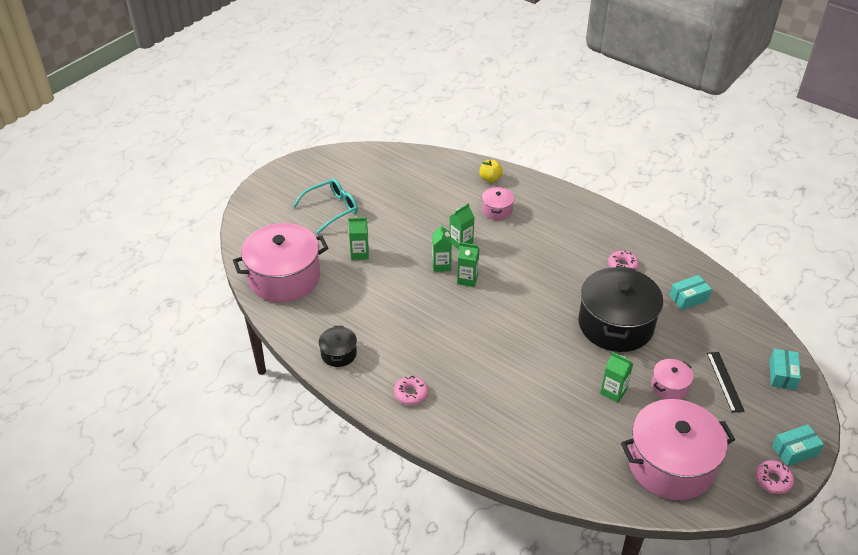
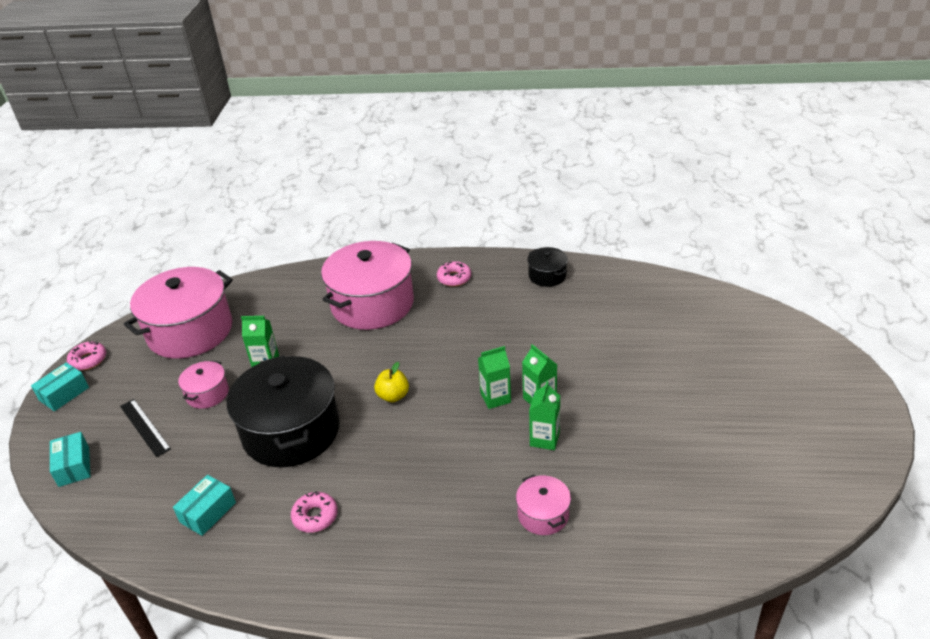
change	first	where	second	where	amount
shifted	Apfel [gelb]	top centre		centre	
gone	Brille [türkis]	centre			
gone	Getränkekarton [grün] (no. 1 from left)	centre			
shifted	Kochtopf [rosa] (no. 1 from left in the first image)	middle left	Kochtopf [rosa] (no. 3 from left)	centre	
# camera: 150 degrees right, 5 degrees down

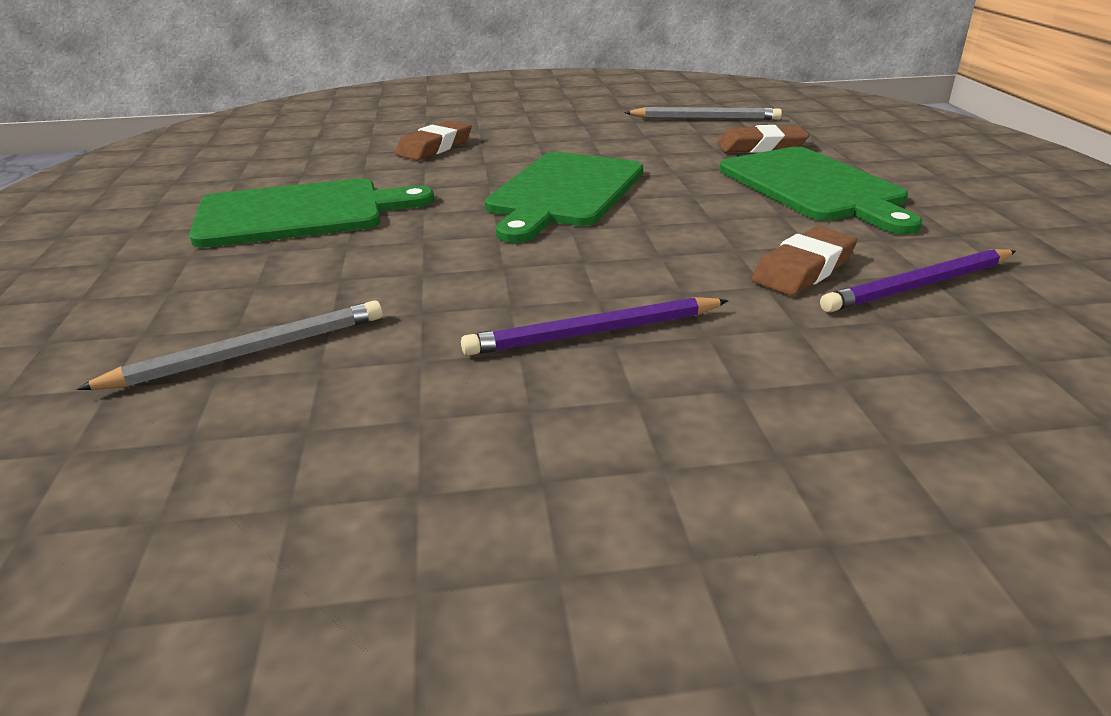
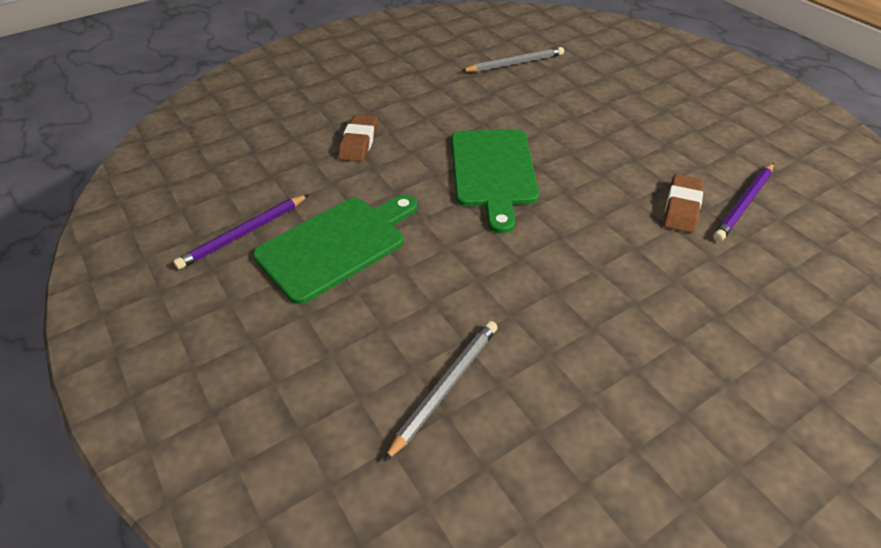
change	first	where	second	where	amount
gone	Radiergummi [braun] (no. 2 from left)	top right			
gone	Schneidebrett [grün] (no. 3 from left)	top right			
shifted	Bleistift [lila] (no. 1 from left)	centre		middle left	
# camera: 25 degrees left, 15 degrees up

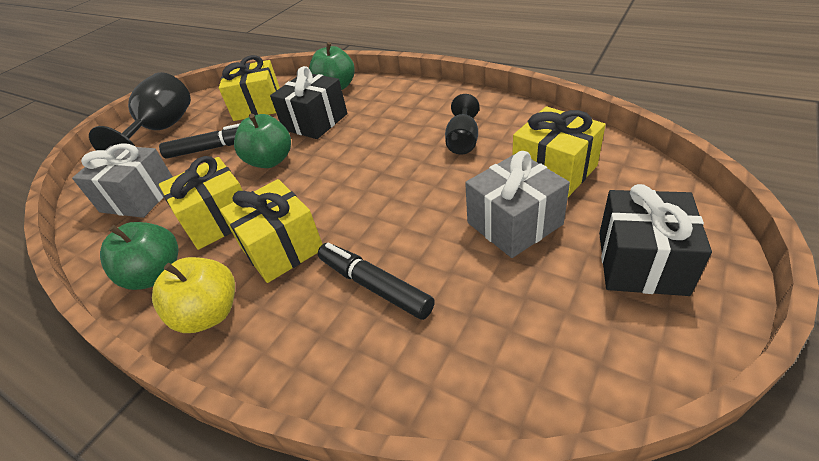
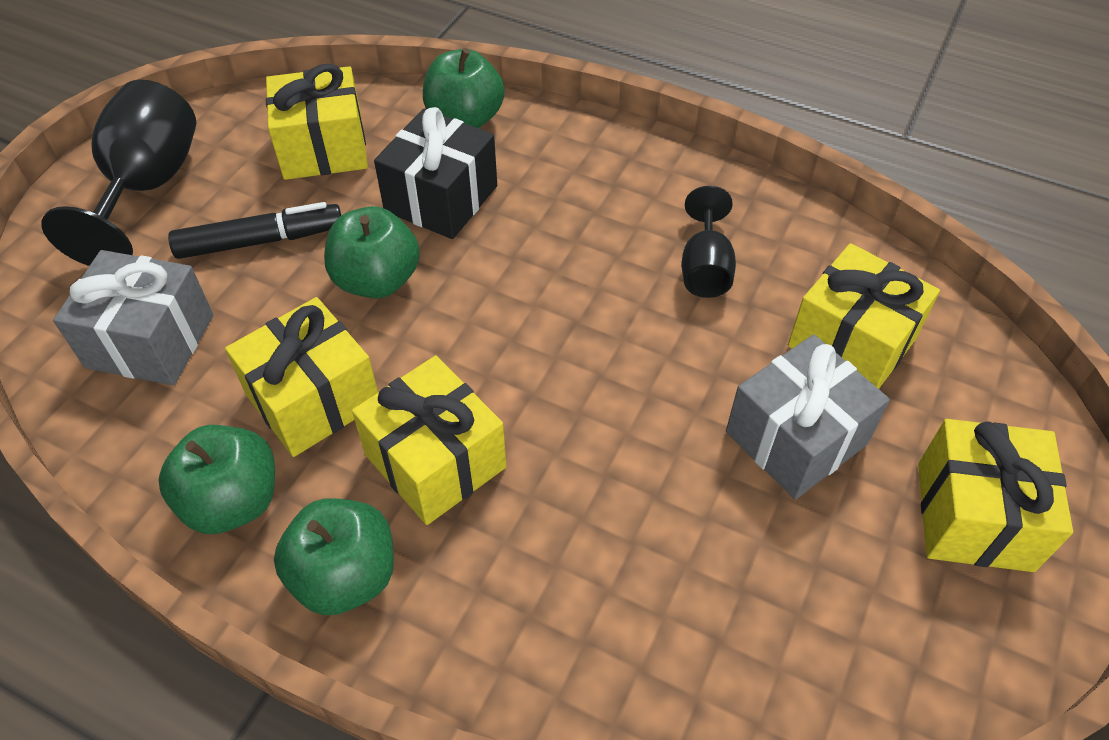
change	first	where	second	where	amount
repainted	Geschenk [schwarz] (no. 2 from left)	middle right	Geschenk [gelb] (no. 5 from left)	bottom right	
gone	Filzstift [schwarz] (no. 2 from left)	centre			
repainted	Apfel [gelb]	middle left	Apfel [grün] (no. 2 from left)	bottom left	
# camera: 10 degrees left, 10 degrees up

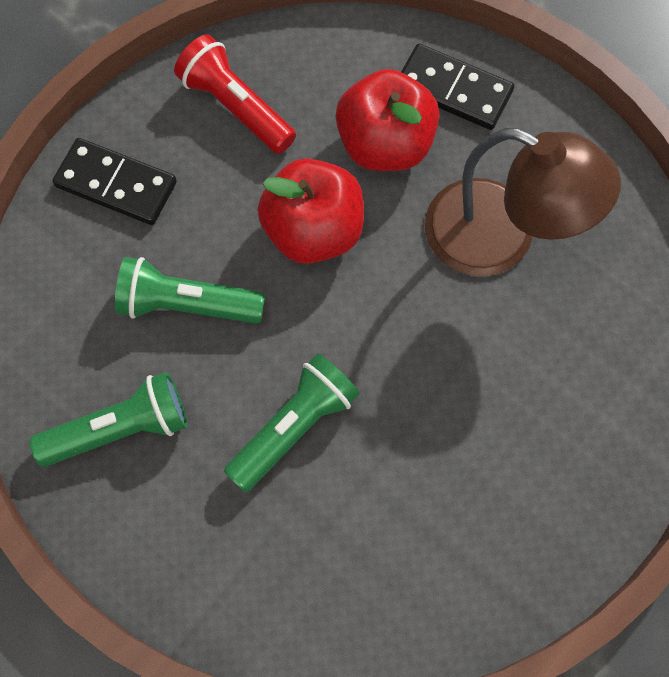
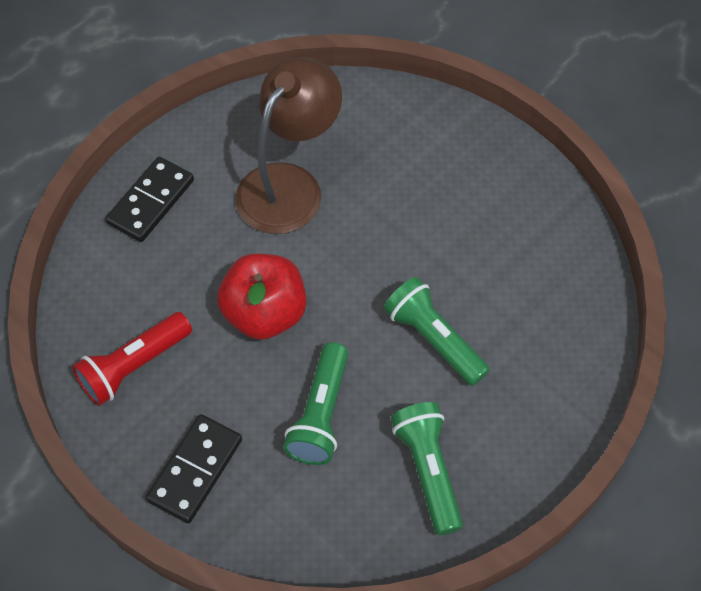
change	first	where	second	where	amount
gone	Apfel [rot] (no. 2 from left)	top centre			
# camera: 85 degrees left, 10 degrees down

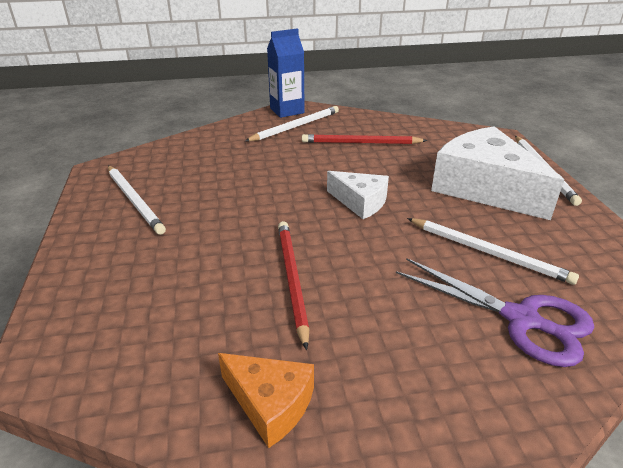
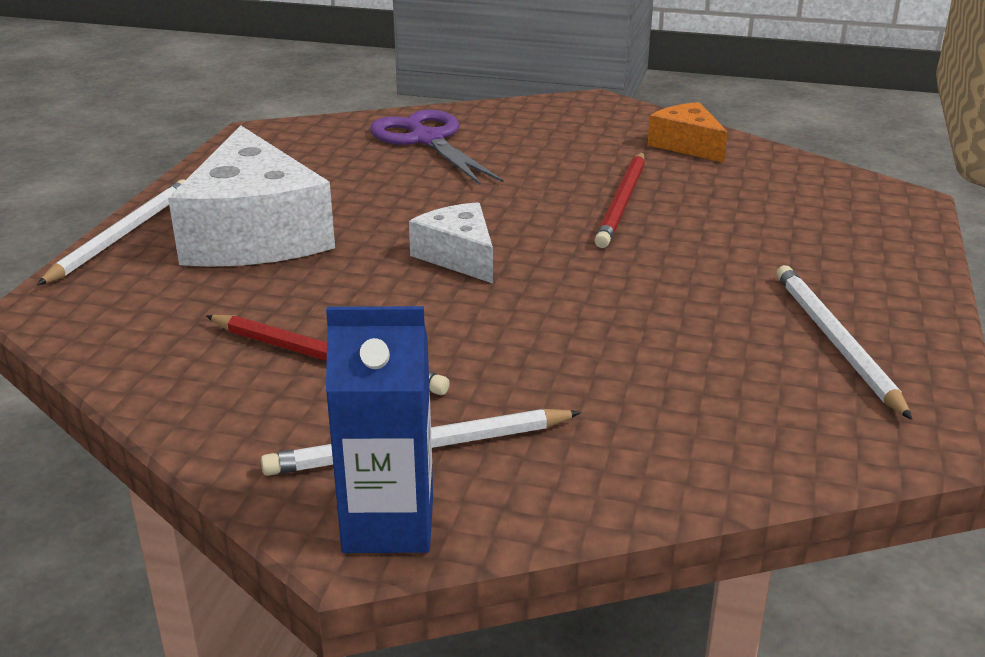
change	first	where	second	where	amount
gone	Bleistift [weiß] (no. 3 from left)	middle right			
# camera: 155 degrees left, 5 degrees down

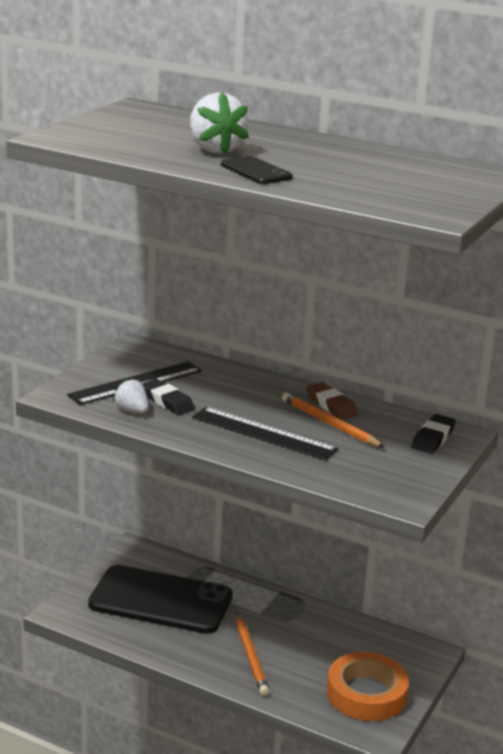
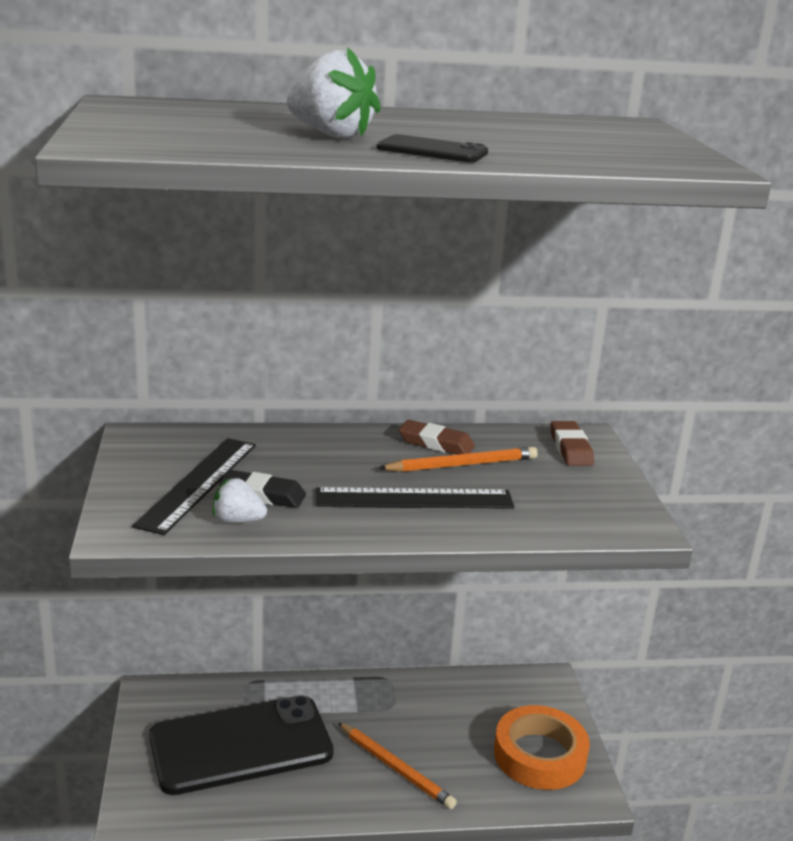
change	first	where	second	where	amount
rotated	Bleistift [orange] (no. 2 from left)	centre		centre	150 degrees clockwise
repainted	Radiergummi [schwarz] (no. 2 from left)	middle right	Radiergummi [braun] (no. 2 from left)	middle right	
# camera: 35 degrees left, 0 degrees up

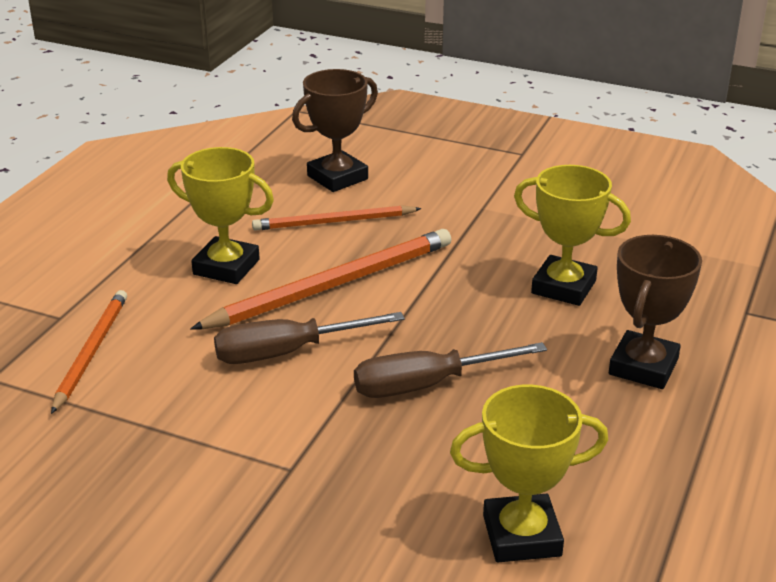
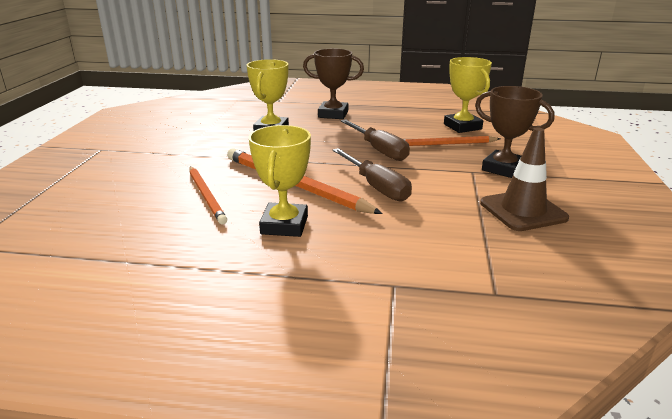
change	first	where	second	where	amount
shifted	Pokal [braun] (no. 1 from left in the first image)	top centre	Pokal [braun] (no. 2 from left)	top right	
shifted	Bleistift [orange] (no. 1 from left in the first image)	middle left	Bleistift [orange] (no. 3 from left)	middle right	
new			Leitkegel [braun]	middle right	
# camera: 105 degrees left, 5 degrees down

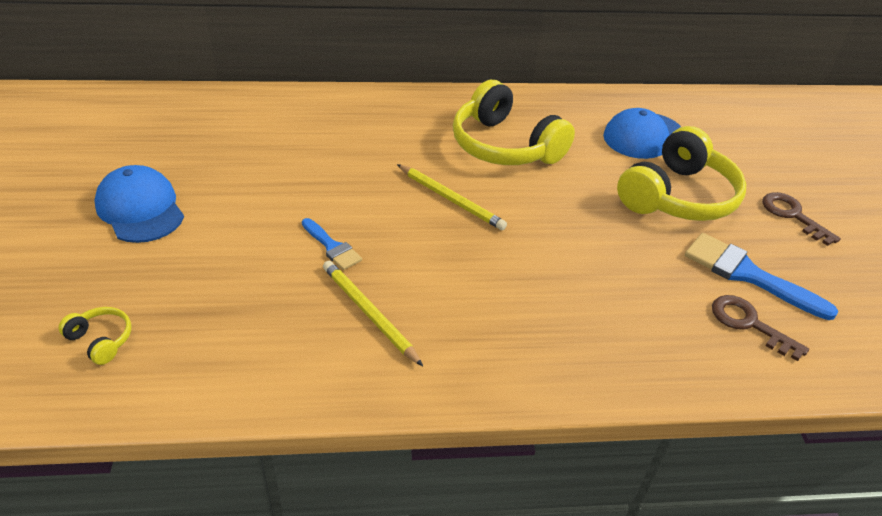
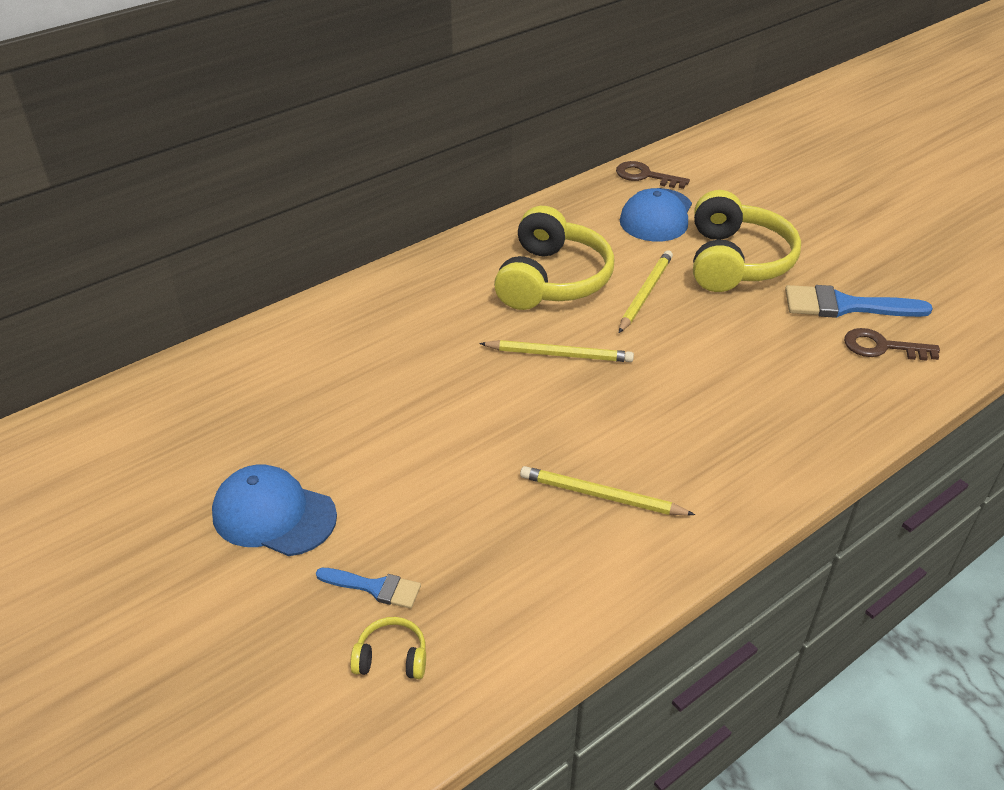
change	first	where	second	where	amount
rotated	Kopfhörer [gelb] (no. 2 from left)	top centre		top centre	90 degrees counterclockwise
shifted	Schlüssel [braun] (no. 2 from left in the first image)	middle right	Schlüssel [braun] (no. 1 from left)	top centre	
shifted	Pinsel [blau] (no. 1 from left)	centre		bottom centre	
new			Bleistift [gelb] (no. 3 from left)	centre	
# camera: 30 degrees left, 0 degrees up

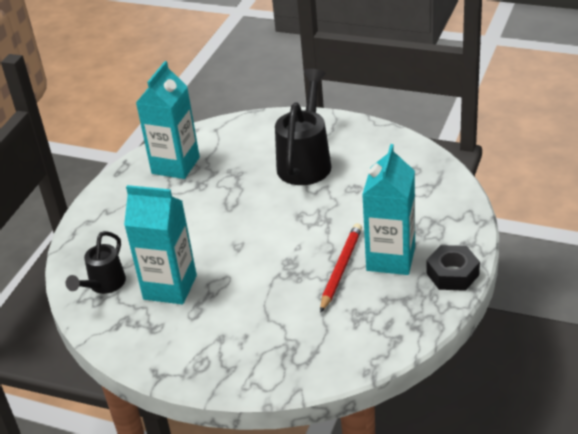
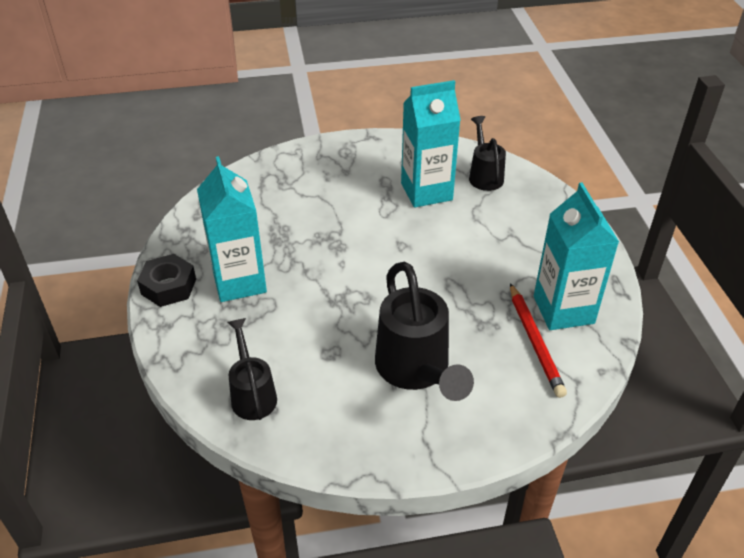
change	first	where	second	where	amount
shifted	Bleistift [rot]	centre		middle right	
new			Gießkanne [schwarz] (no. 1 from left)	centre	
# camera: 145 degrees right, 5 degrees up

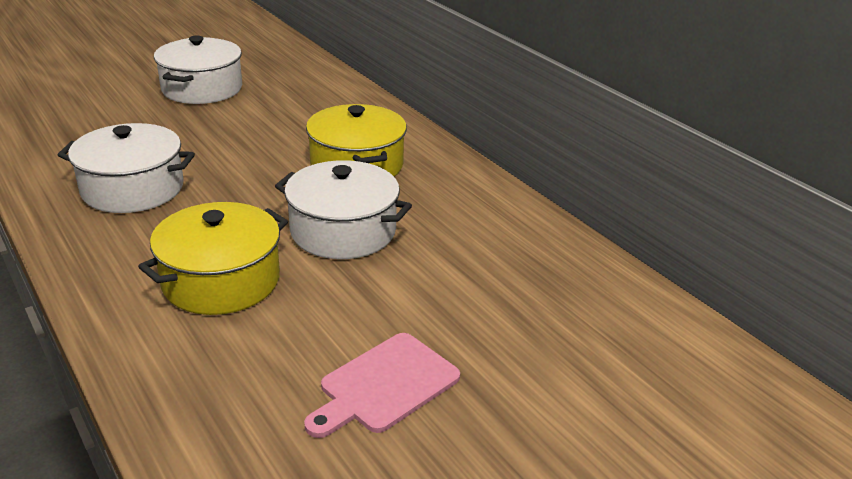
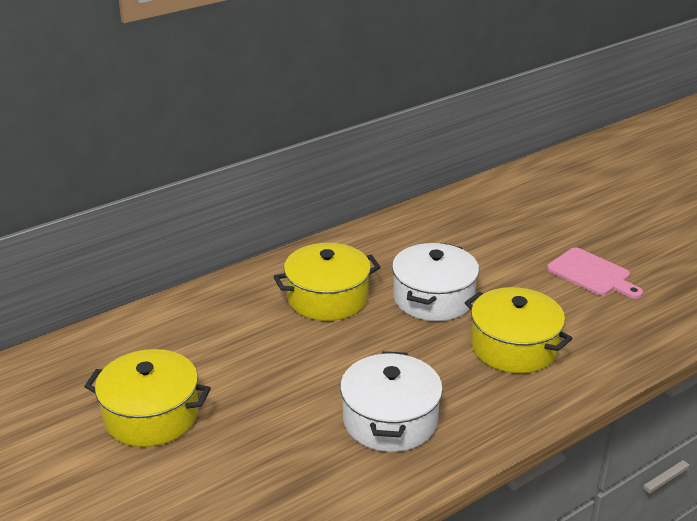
change	first	where	second	where	amount
repainted	Kochtopf [weiß] (no. 2 from left)	top left	Kochtopf [gelb] (no. 1 from left)	bottom left	
# camera: 90 degrees left, 0 degrees up

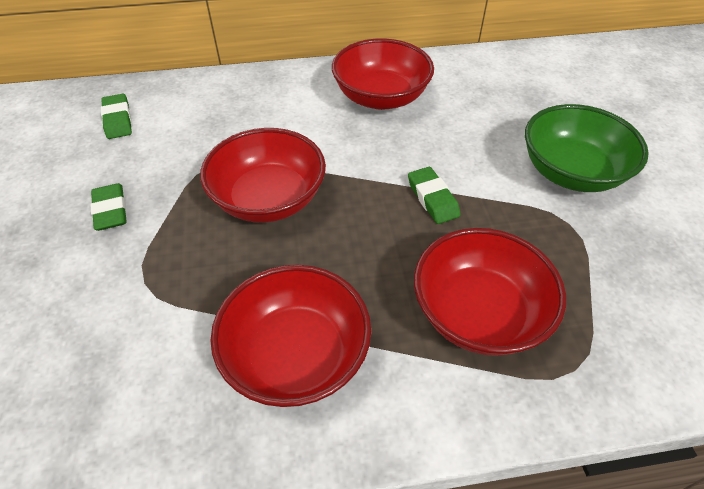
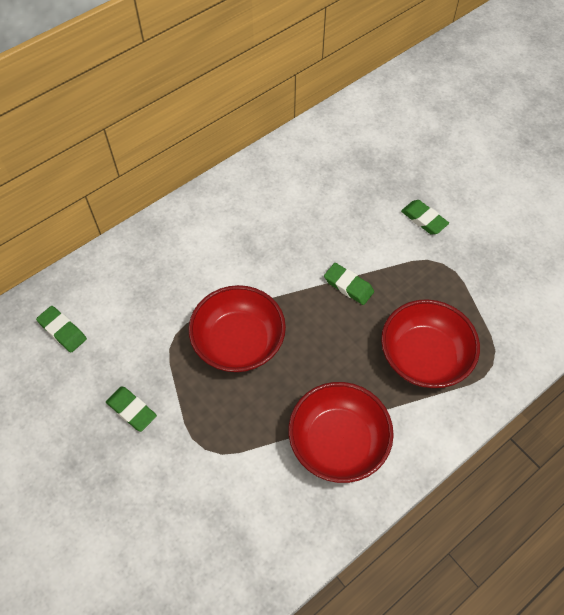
change	first	where	second	where	amount
gone	Schüssel [rot] (no. 3 from left)	top centre			
swapped	Schüssel [grün]	top right	Radiergummi [grün] (no. 4 from left)	middle right	
# camera: 30 degrees left, 10 degrees up

